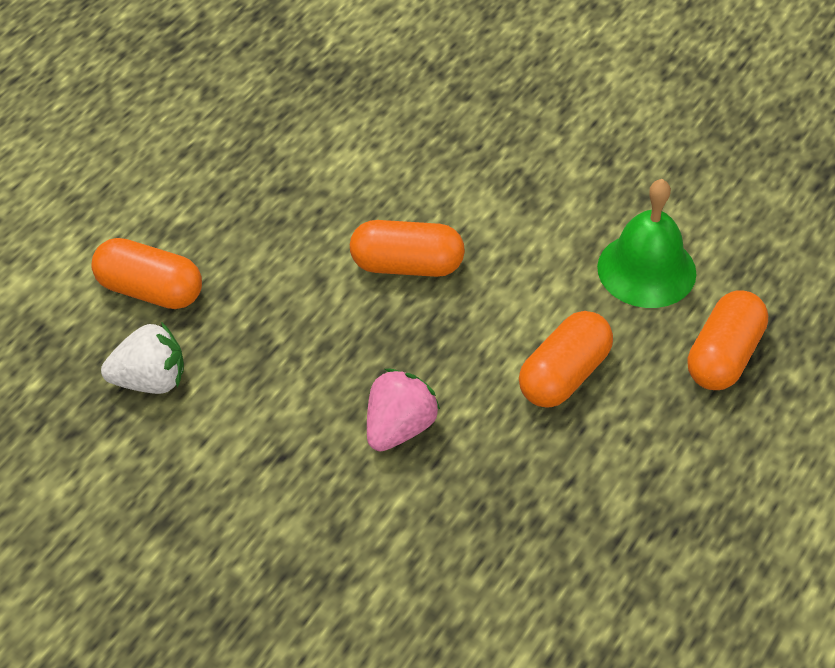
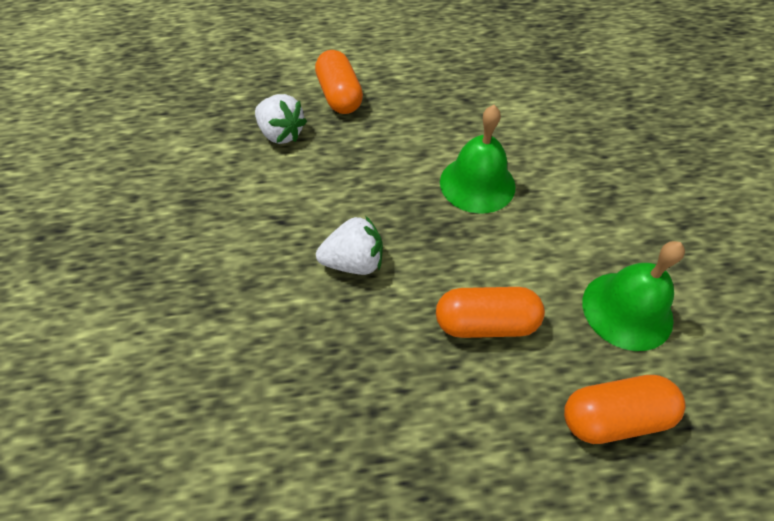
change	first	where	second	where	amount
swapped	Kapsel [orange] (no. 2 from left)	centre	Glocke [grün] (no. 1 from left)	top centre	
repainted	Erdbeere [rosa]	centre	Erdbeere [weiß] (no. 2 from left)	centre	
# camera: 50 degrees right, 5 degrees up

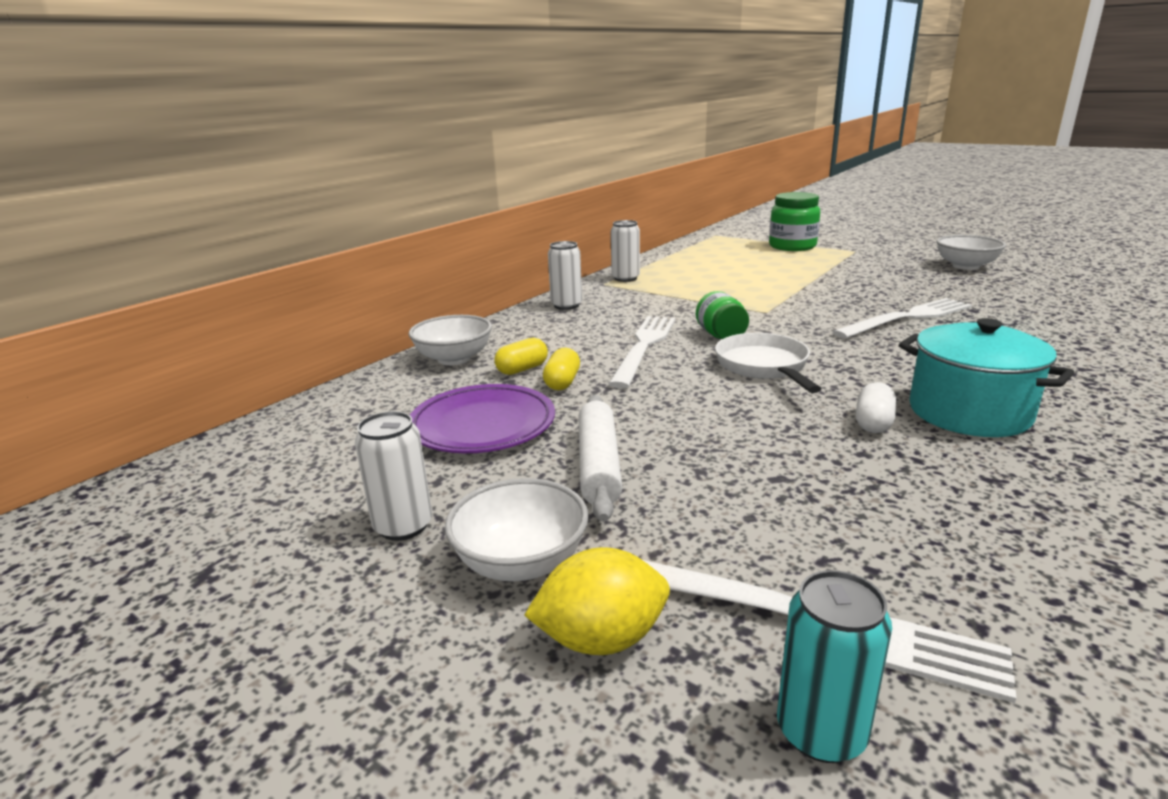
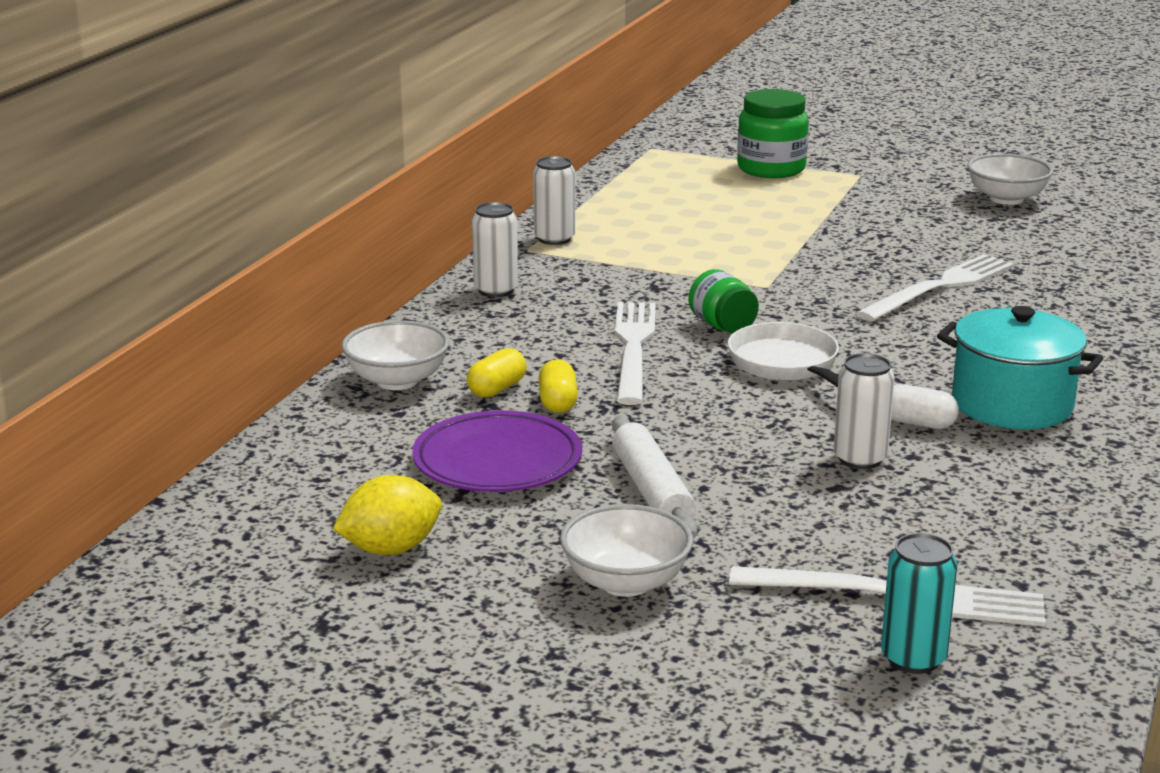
change	first	where	second	where	amount
rotated	Kapsel [weiß]	middle right		middle right	75 degrees counterclockwise
shifted	Dose [weiß] (no. 1 from left in the first image)	centre	Dose [weiß] (no. 3 from left)	middle right	
shifted	Zitrone [gelb]	bottom centre		centre	
# camera: 15 degrees left, 0 degrees up

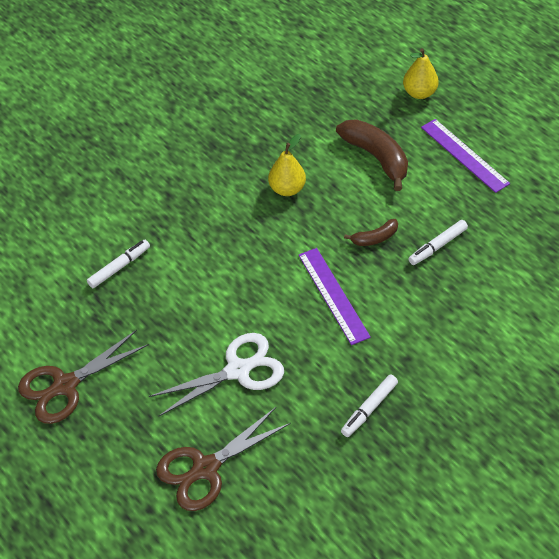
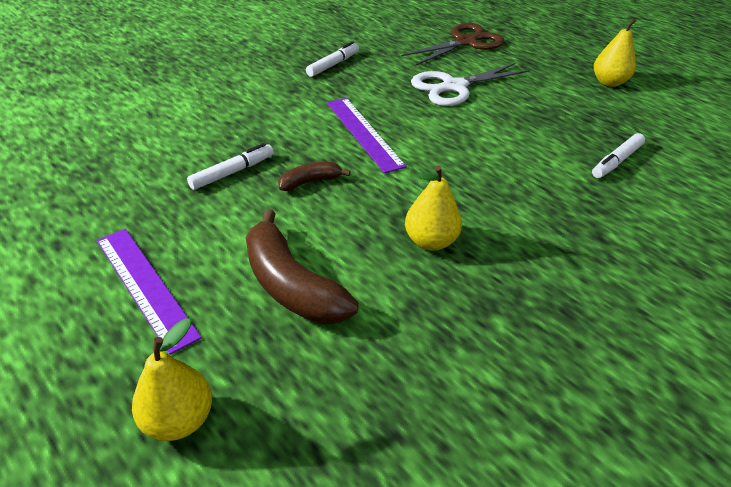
change	first	where	second	where	amount
swapped	Schere [braun] (no. 1 from left)	bottom left	Birne [gelb] (no. 3 from left)	top right	
# camera: 175 degrees right, 10 degrees down

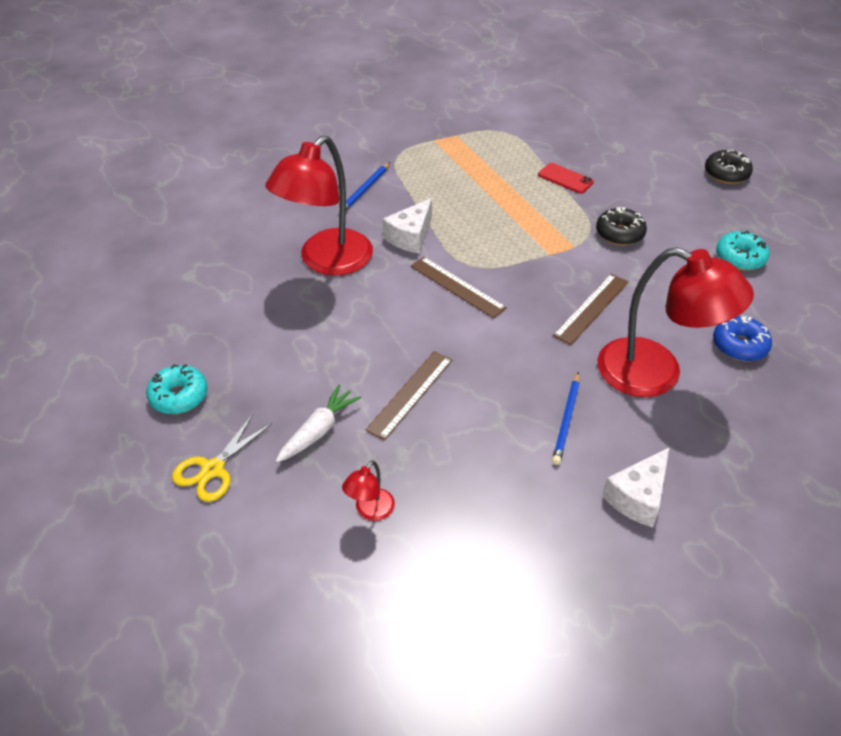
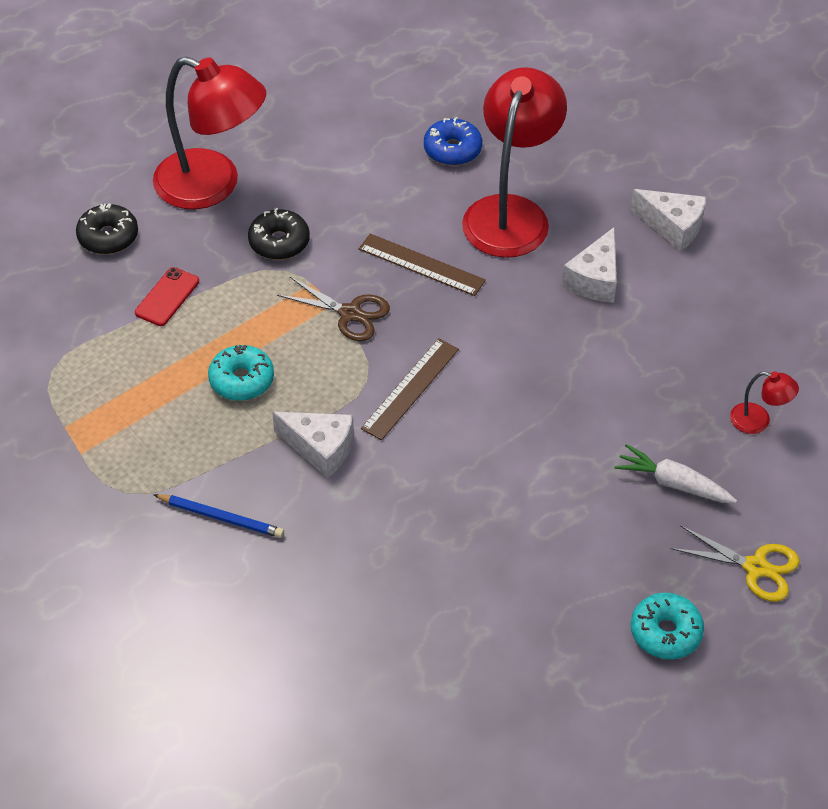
change	first	where	second	where	amount
shifted	Lampe [rot] (no. 1 from left)	top centre		top left	
shifted	Donut [schwarz] (no. 2 from left in the first image)	top right	Donut [schwarz] (no. 1 from left)	top left	
shifted	Donut [türkis] (no. 2 from left in the first image)	middle right	Donut [türkis] (no. 1 from left)	middle left	
gone	Lineal [braun] (no. 1 from left)	centre			
swapped	Bleistift [blau] (no. 2 from left)	middle right	Käse [weiß] (no. 2 from left)	top right	
new			Schere [braun]	centre	
# camera: 100 degrees left, 5 degrees up

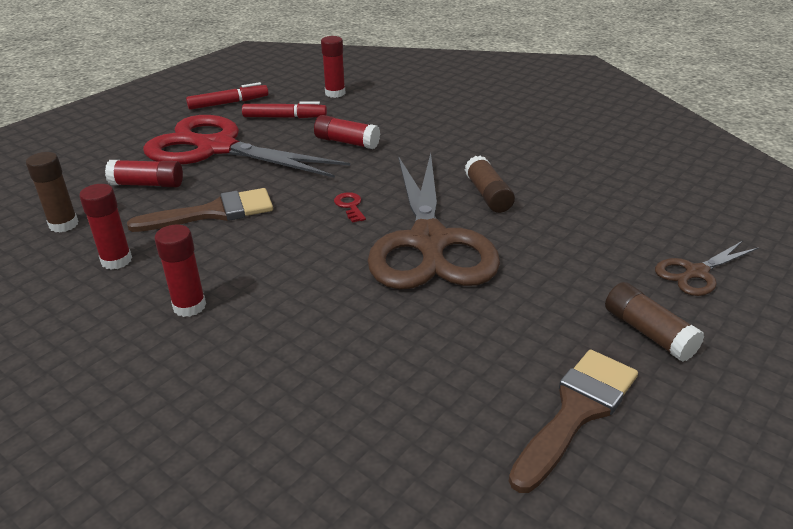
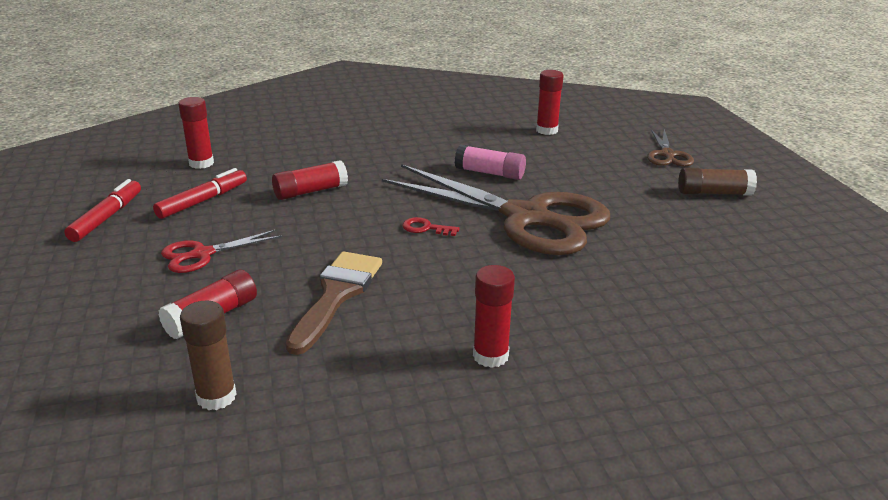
change	first	where	second	where	amount
scaled	Schere [rot]	top left		middle left	x0.44
repainted	Klebestift [braun] (no. 2 from left)	centre	Klebestift [rosa]	top centre	
shifted	Klebestift [rot] (no. 1 from left in the first image)	middle left	Klebestift [rot] (no. 5 from left)	top centre	
gone	Pinsel [braun] (no. 2 from left)	bottom right			
# camera: 55 degrees left, 5 degrees down

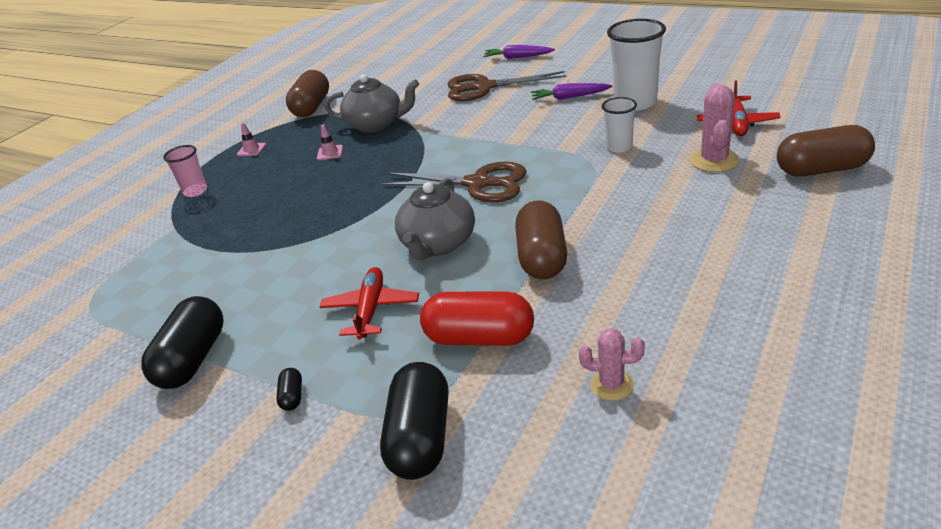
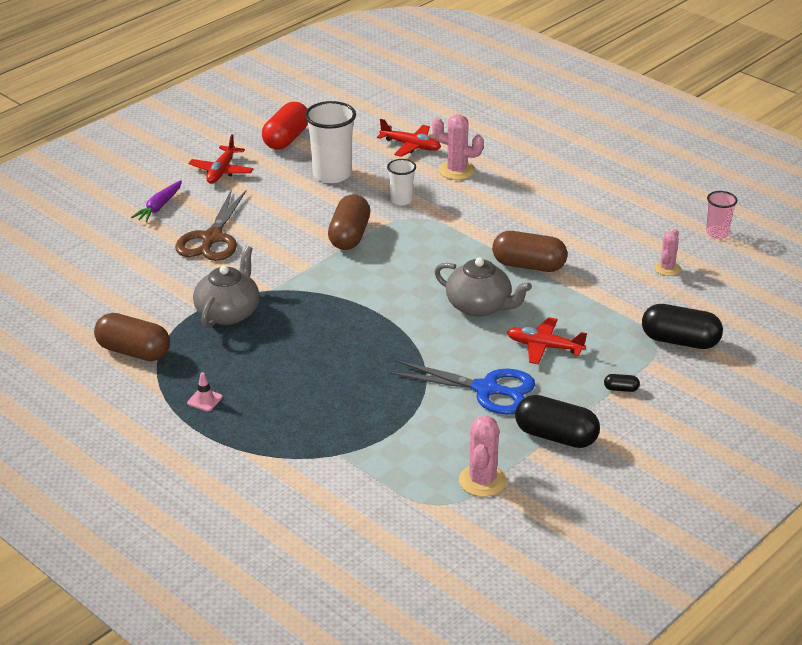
change	first	where	second	where	amount
gone	Karotte [lila] (no. 2 from left)	top centre			
gone	Leitkegel [rosa] (no. 2 from left)	top centre			
shifted	Kapsel [braun] (no. 3 from left in the first image)	top right	Kapsel [braun] (no. 2 from left)	centre	
shifted	Becher [rosa]	top left		middle right	
gone	Schere [braun] (no. 1 from left)	centre			
shifted	Kapsel [rot]	centre		top centre	
new			Flugzeug [rot] (no. 1 from left)	top left	
new			Schere [blau]	centre	
new			Kaktus [rosa] (no. 2 from left)	bottom centre	
# camera: 80 degrees left, 0 degrees up

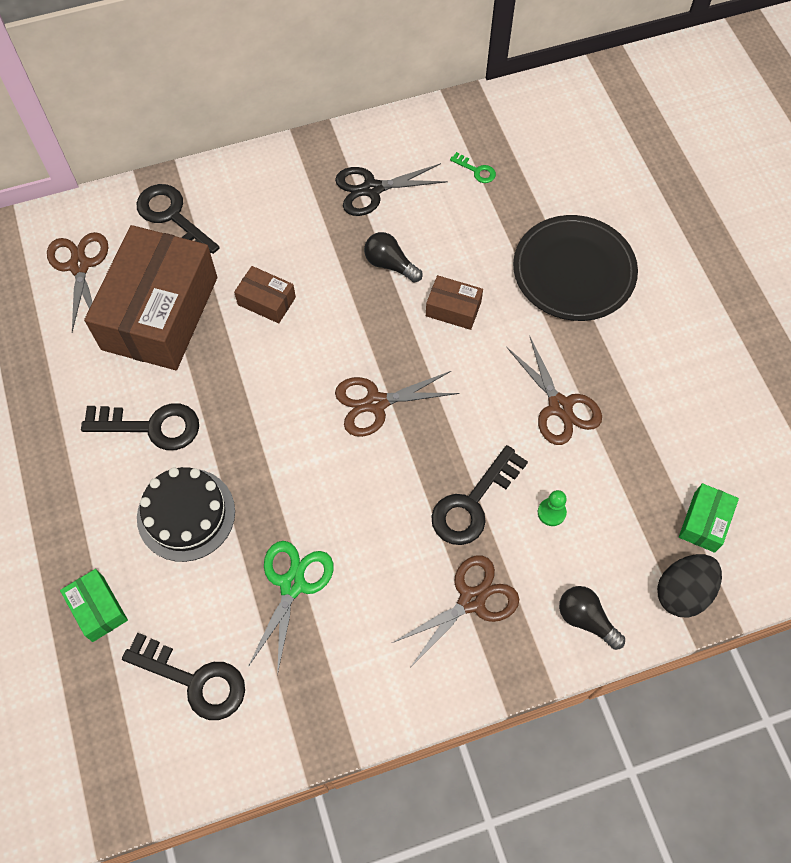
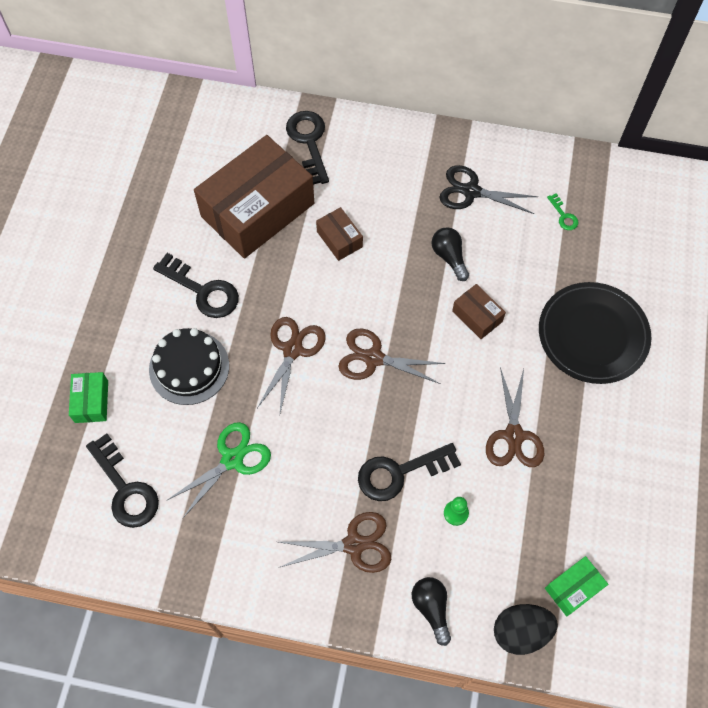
change	first	where	second	where	amount
shifted	Schere [braun] (no. 1 from left)	top left		centre	
# camera: 30 degrees right, 0 degrees up

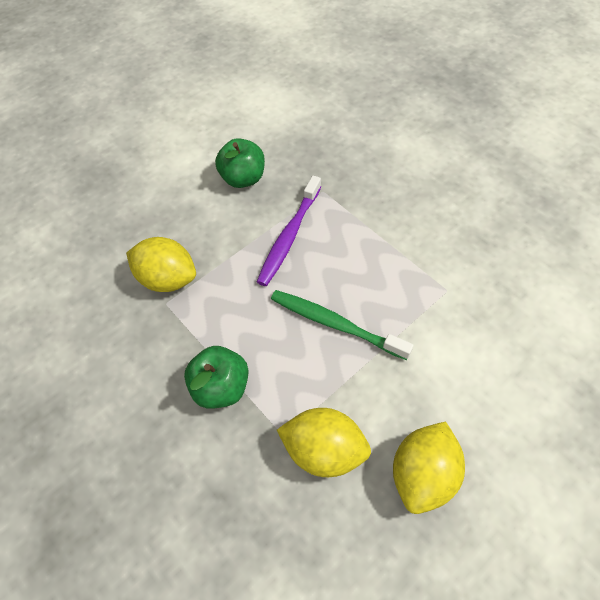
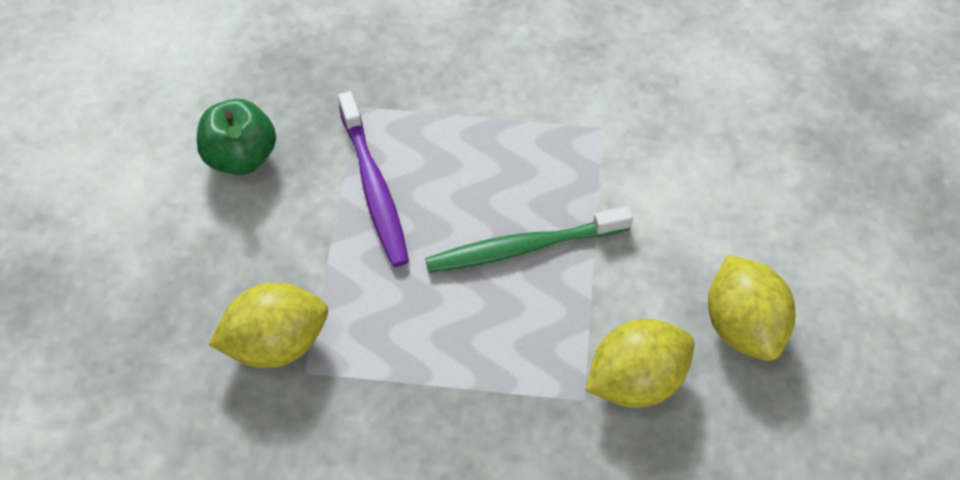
change	first	where	second	where	amount
gone	Apfel [grün] (no. 1 from left)	centre			
# camera: 45 degrees left, 0 degrees up

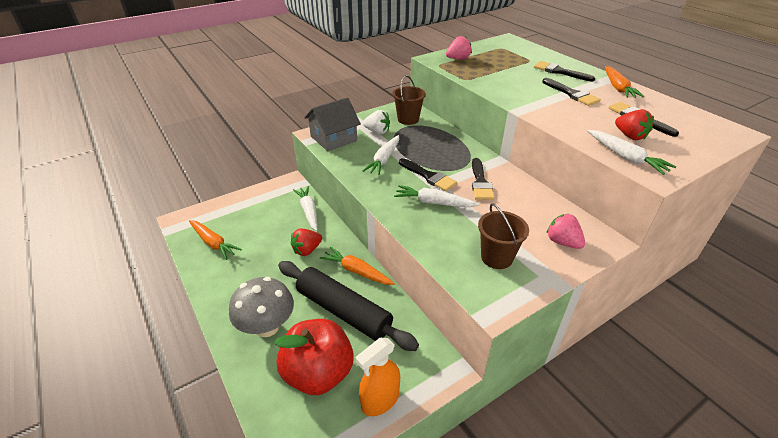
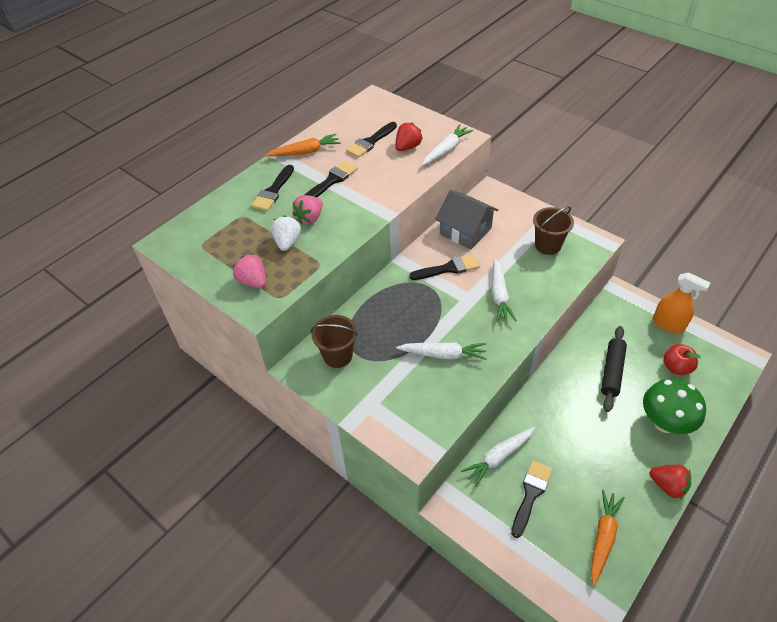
change	first	where	second	where	amount
shifted	Haus [grau]	top centre		centre	
shifted	Erdbeere [weiß]	top centre		centre	
shifted	Pinsel [schwarz] (no. 1 from left in the first image)	centre	Pinsel [schwarz] (no. 5 from left)	bottom right	
shifted	Erdbeere [rosa] (no. 2 from left)	middle right		centre	
shifted	Erdbeere [rot] (no. 1 from left in the first image)	centre	Erdbeere [rot] (no. 2 from left)	bottom right	
gone	Karotte [orange] (no. 2 from left)	centre			
scaled	Nudelholz [schwarz]	bottom centre		middle right	x0.66
repainted	Pilz [grau]	bottom centre	Pilz [grün]	middle right	
scaled	Apfel [rot]	bottom centre		middle right	x0.54
# camera: 105 degrees left, 10 degrees up

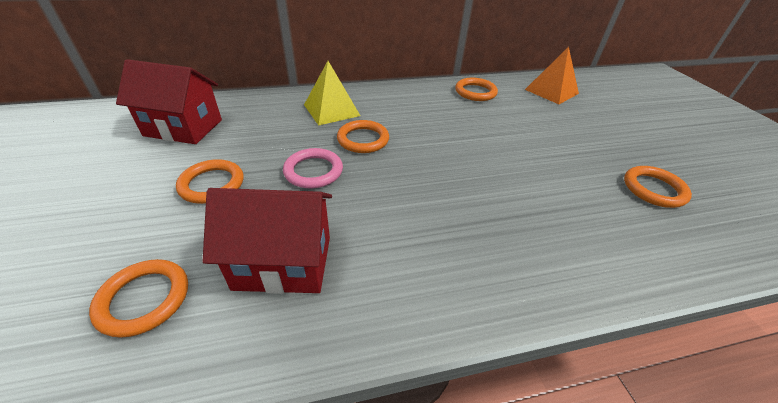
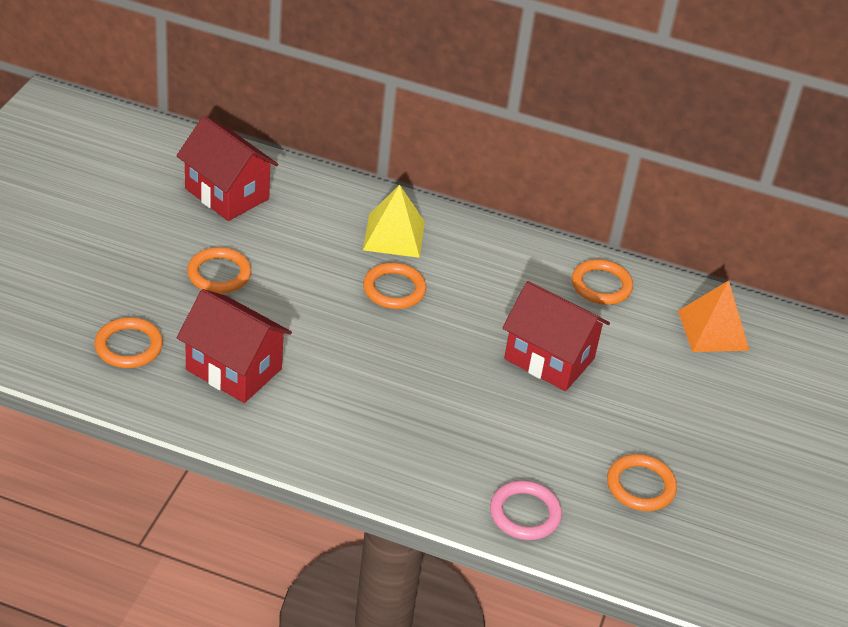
change	first	where	second	where	amount
shifted	Ring [rosa]	centre		bottom centre	
new			Haus [rot] (no. 3 from left)	centre	
# camera: 30 degrees right, 0 degrees up

